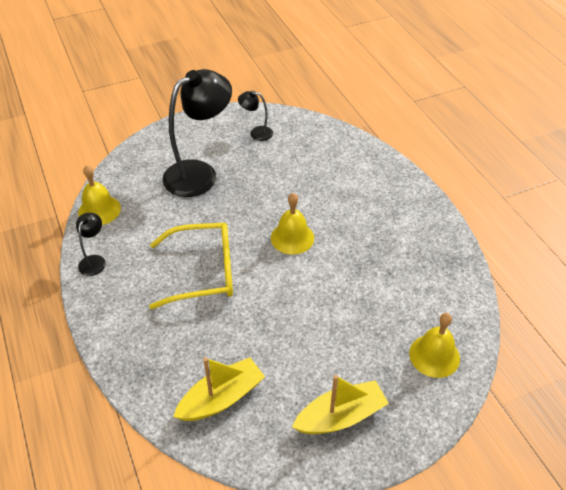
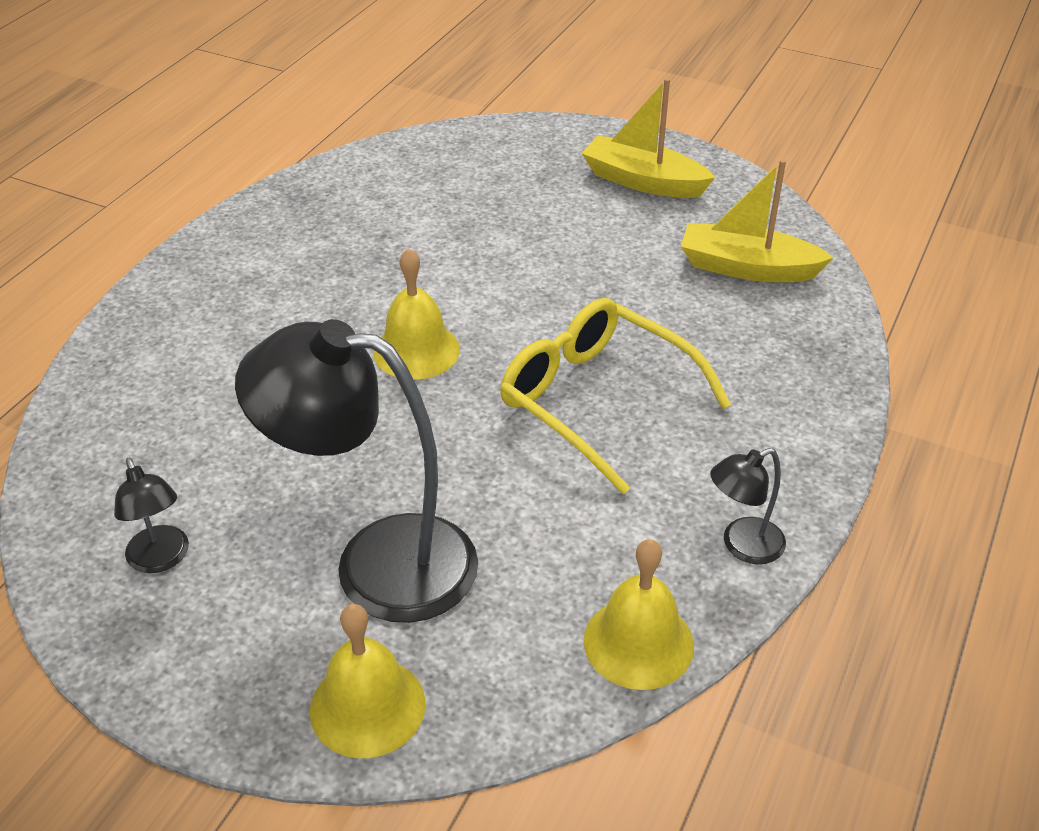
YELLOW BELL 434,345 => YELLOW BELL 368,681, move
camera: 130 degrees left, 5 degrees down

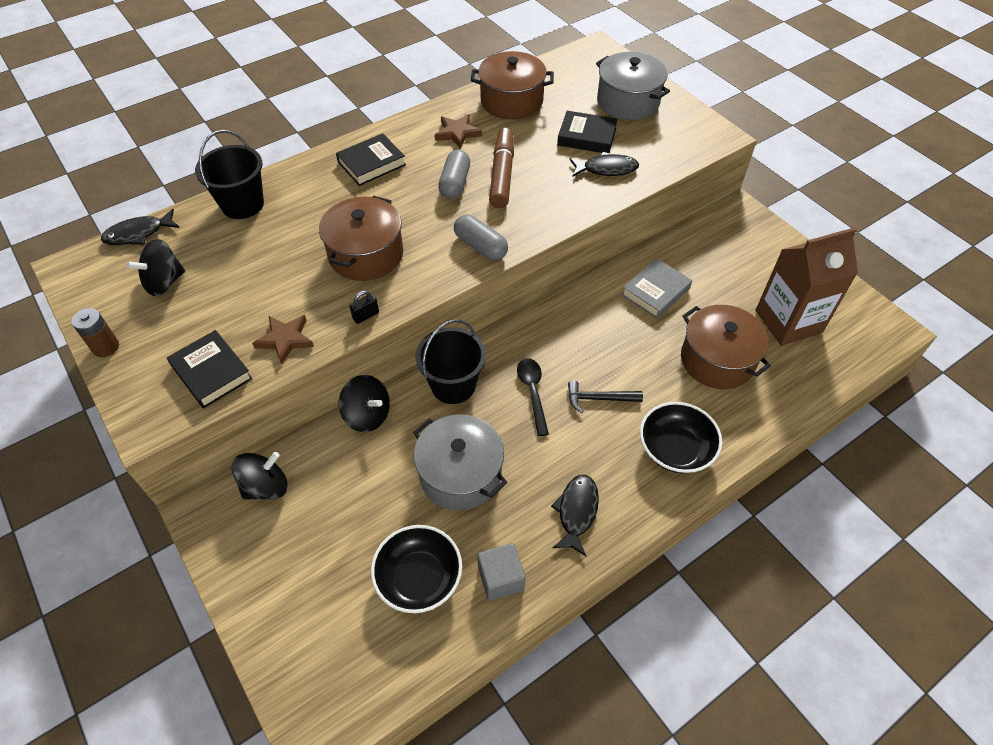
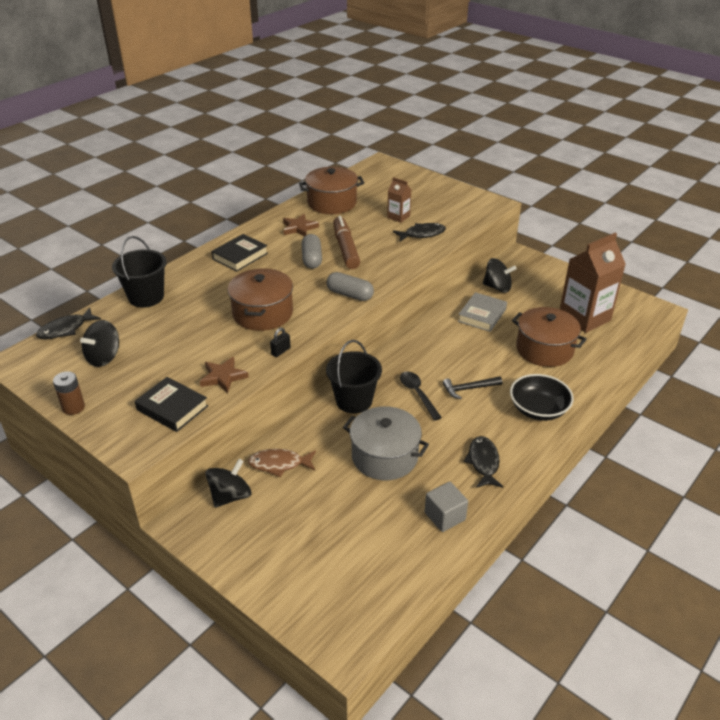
nothing => BROWN FISH 282,463
BLACK BOOK 587,132 => BROWN CARTON 399,200
BLACK SPINNING TOP 364,403 => BLACK SPINNING TOP 500,275, move
BLACK BOWL 416,569 => nothing
GREY POT 633,86 => nothing
camera: 15 degrees left, 15 degrees down

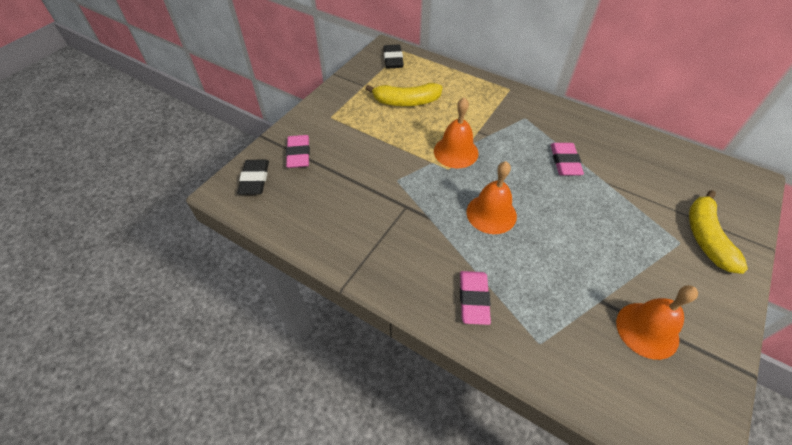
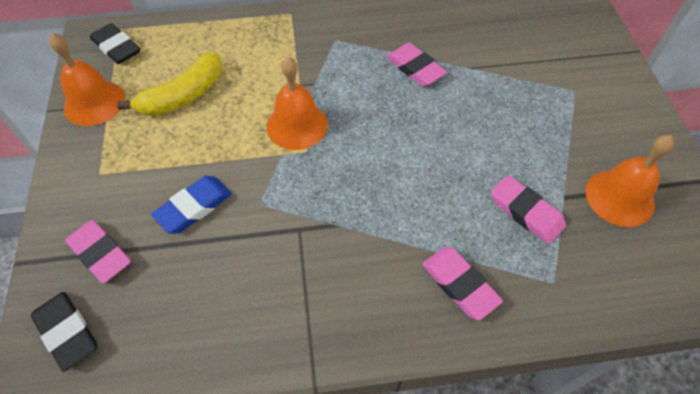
ORANGE BELL 491,197 => ORANGE BELL 87,79, move
nothing => BLUE ERASER 191,205
nothing => PINK ERASER 528,209
YELLOW BANANA 718,232 => nothing
camera: 40 degrees left, 5 degrees up

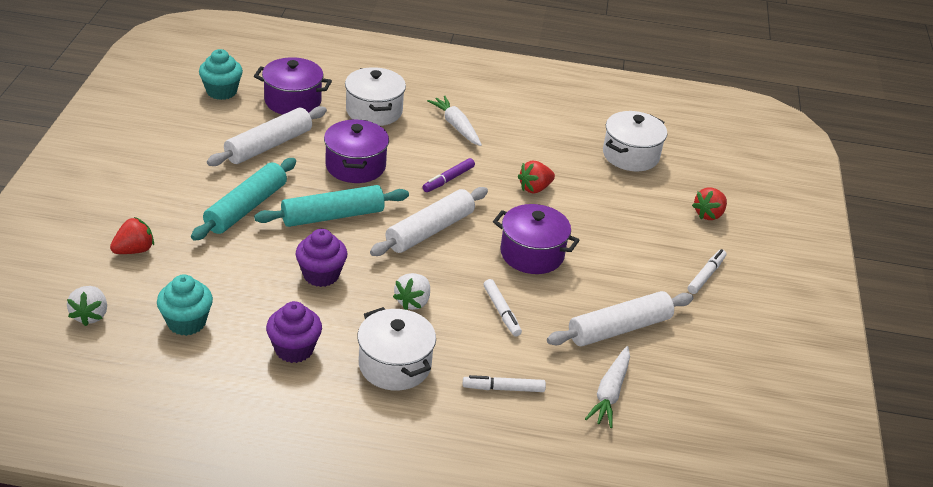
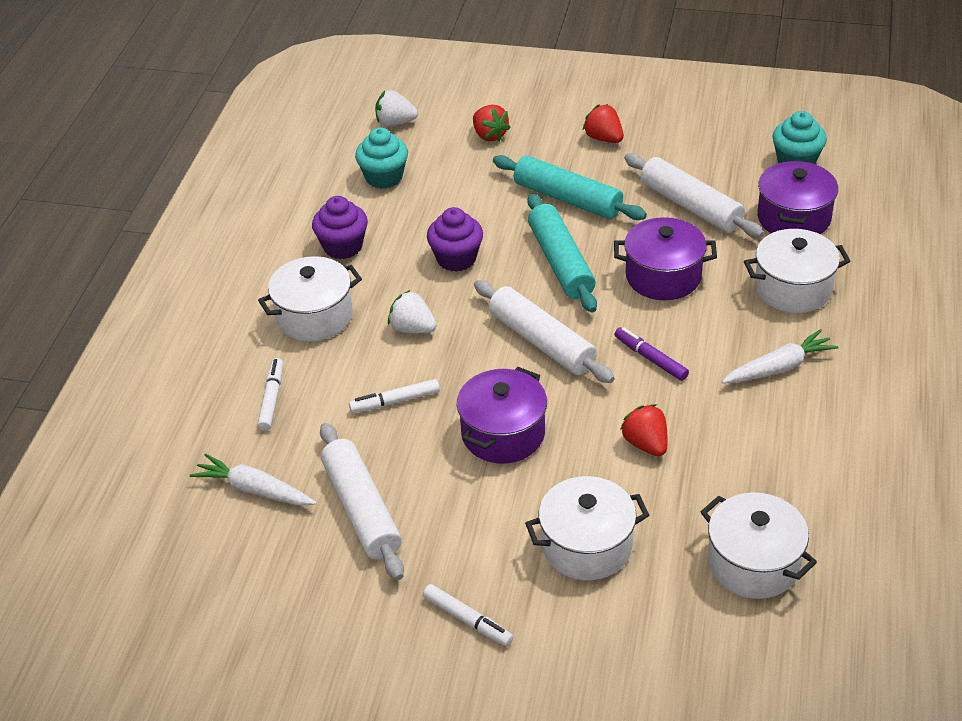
nothing => WHITE POT 587,528
RED STRAWBERRY 709,203 => RED STRAWBERRY 603,123, move
camera: 100 degrees right, 5 degrees up

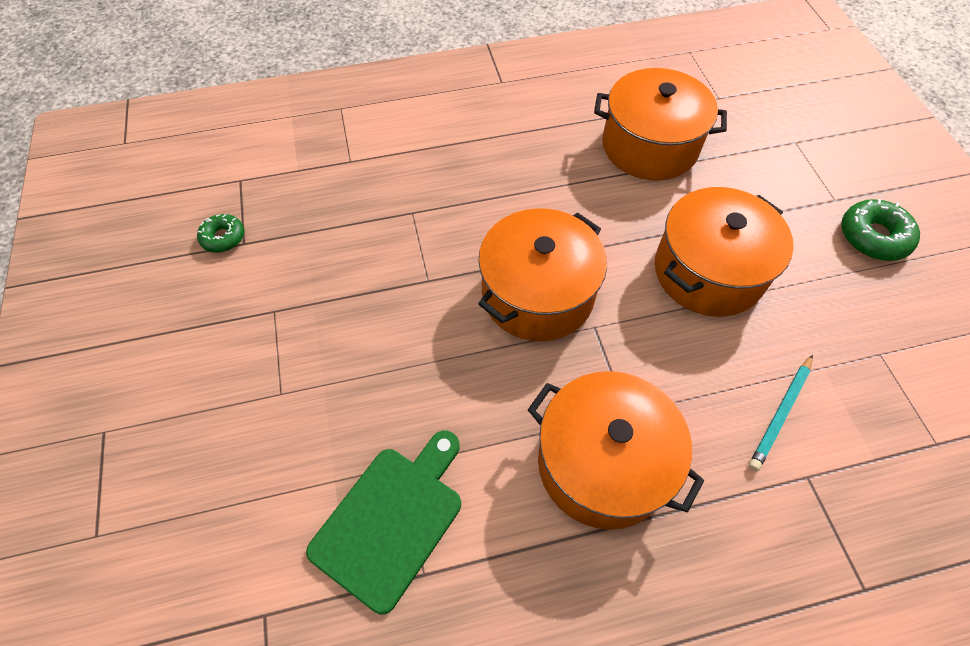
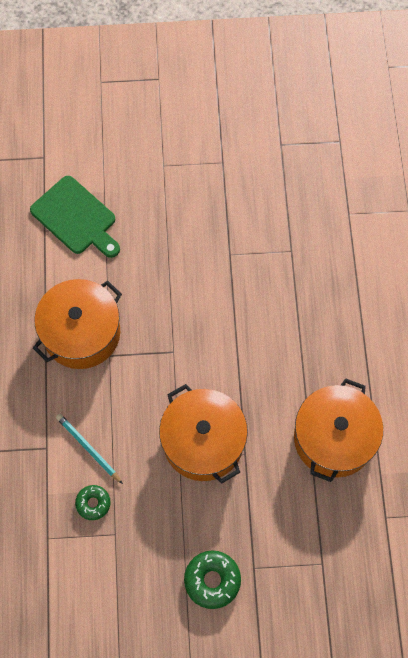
GREEN DONUT 220,233 => GREEN DONUT 93,502, move
ORANGE POT 542,274 => nothing
camera: 100 degrees right, 10 degrees up

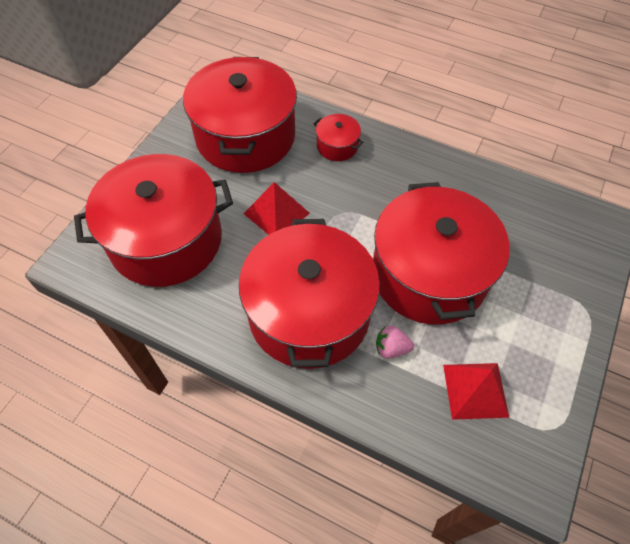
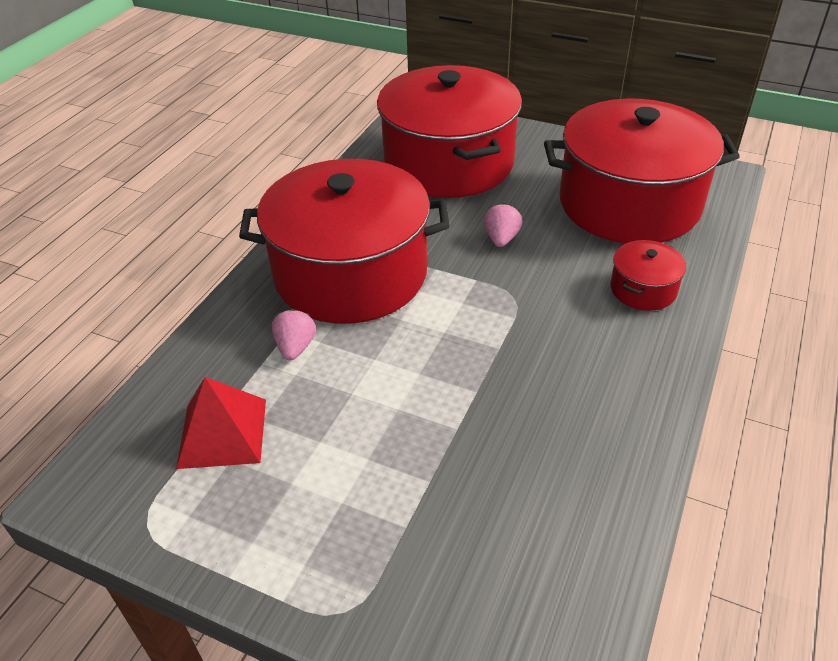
RED PYRAMID 277,208 => PINK STRAWBERRY 503,225
RED POT 441,253 => nothing
camera: 90 degrees right, 15 degrees down

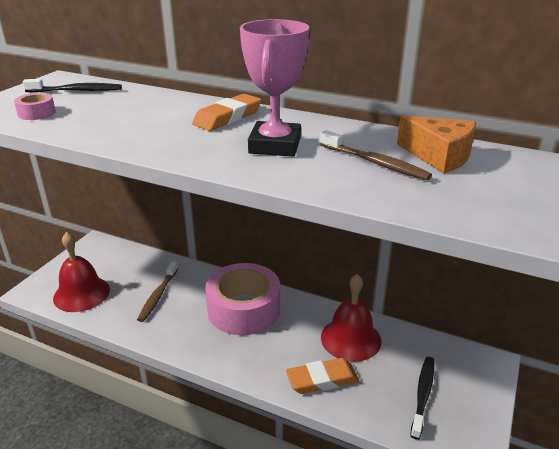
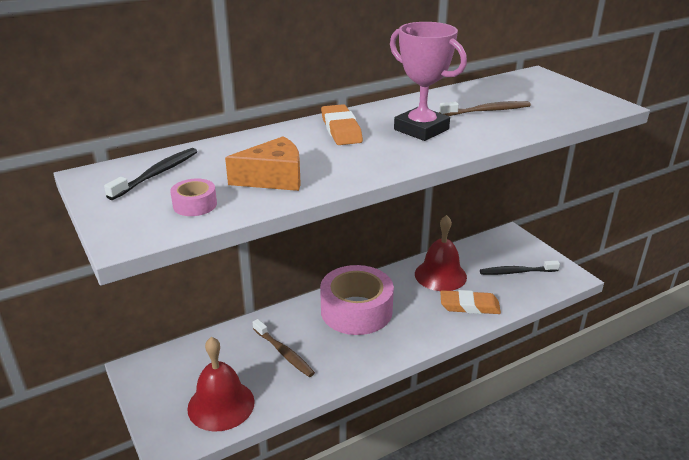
ORANGE CHEESE 436,144 => ORANGE CHEESE 263,163, move
ORANGE ERASER 322,376 => ORANGE ERASER 470,302, 75 degrees clockwise
BLACK TOOTHBRUSH 422,398 => BLACK TOOTHBRUSH 520,268, 60 degrees counterclockwise
camera: 55 degrees left, 0 degrees up

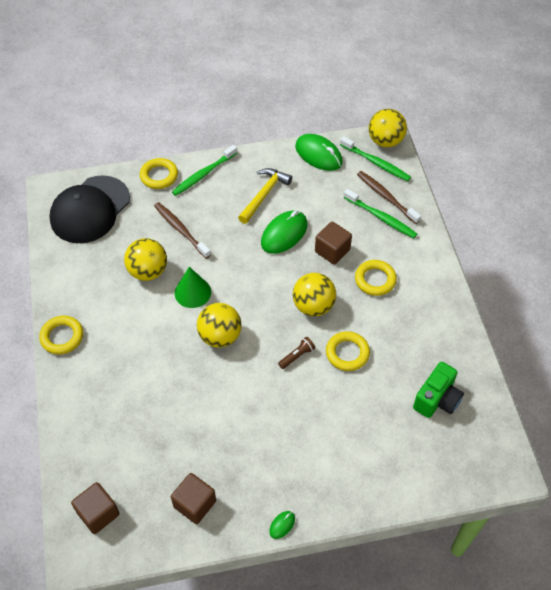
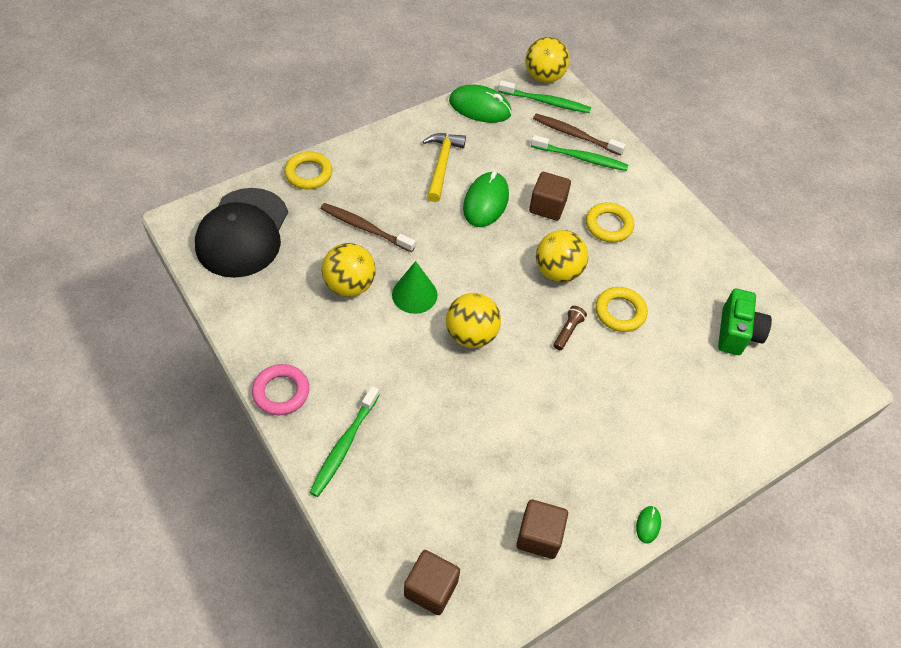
YELLOW RING 61,335 => PINK RING 280,389
GREEN TOOTHBRUSH 204,170 => GREEN TOOTHBRUSH 344,441, move
camera: 25 degrees left, 0 degrees up

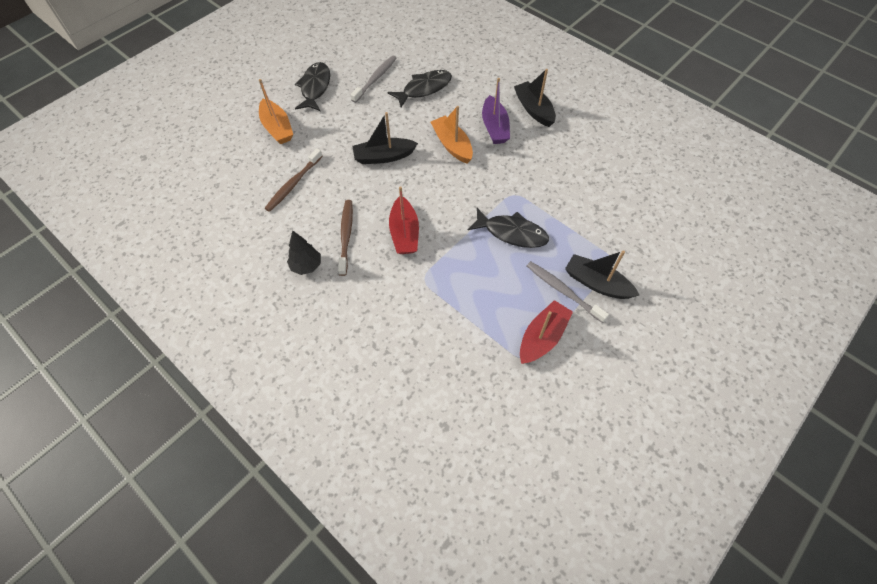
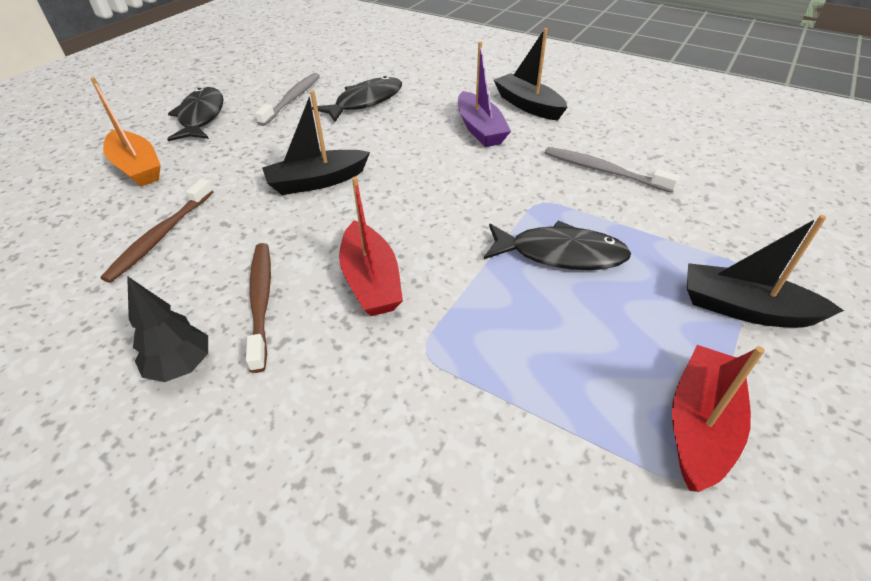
GREY TOOTHBRUSH 568,292 => GREY TOOTHBRUSH 612,170, move
ORANGE BOAT 452,135 => nothing
camera: 10 degrees left, 15 degrees down

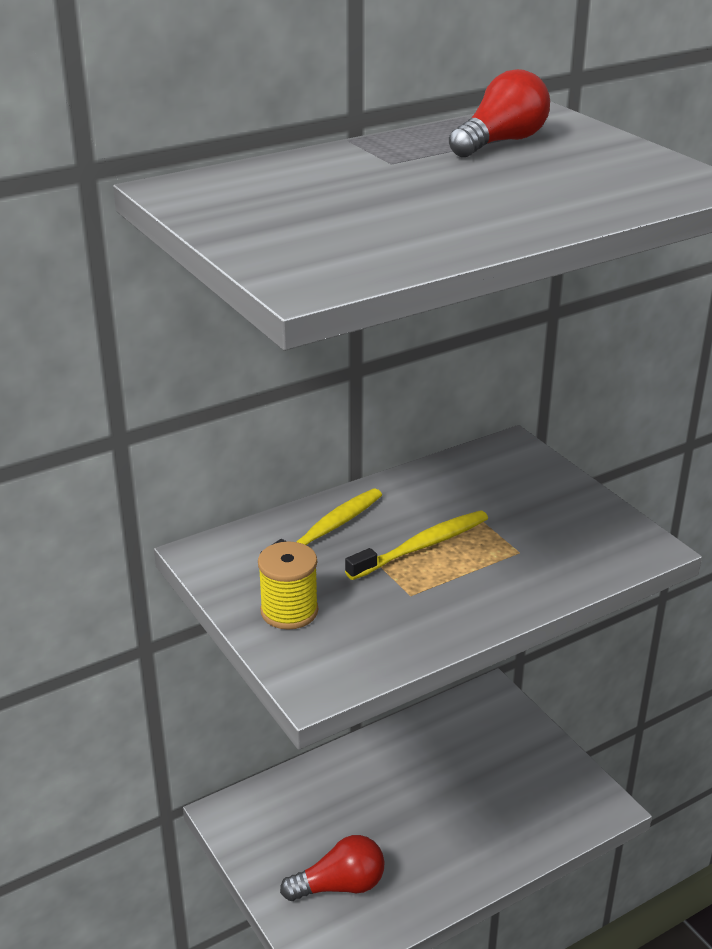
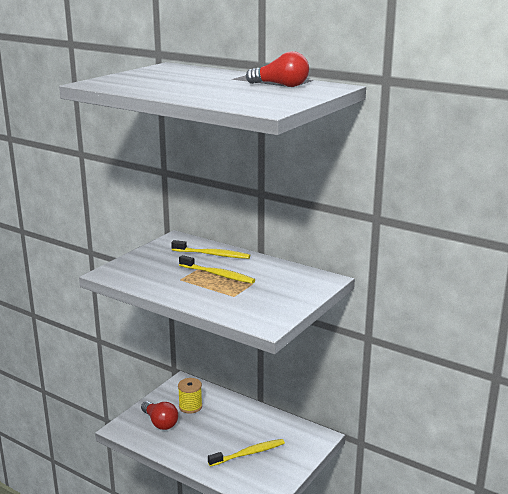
YELLOW SPOOL 288,585 => YELLOW SPOOL 190,396, move
nothing => YELLOW TOOTHBRUSH 246,453
camera: 65 degrees right, 10 degrees down

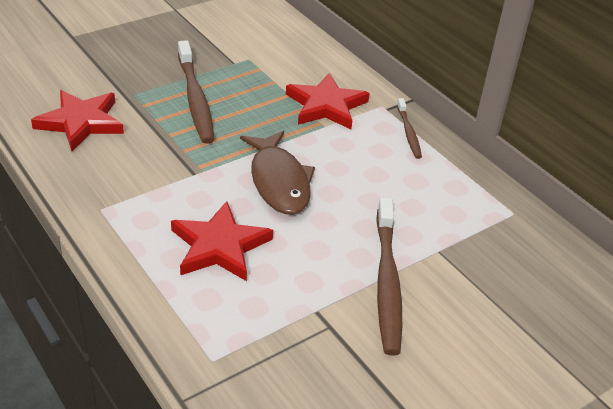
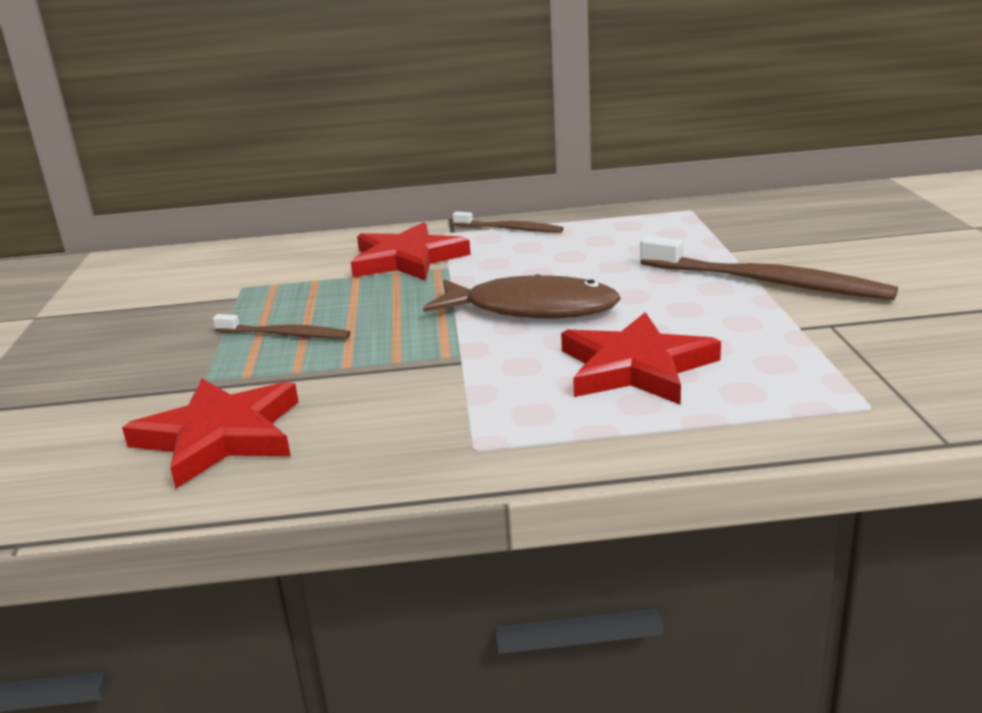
BROWN TOOTHBRUSH 196,92 => BROWN TOOTHBRUSH 281,326, x0.55
camera: 55 degrees left, 15 degrees down

